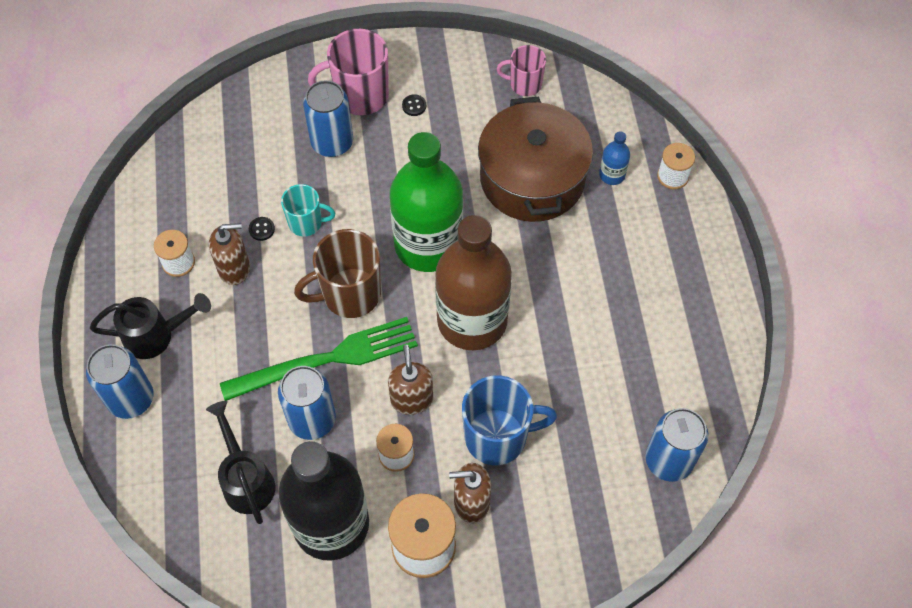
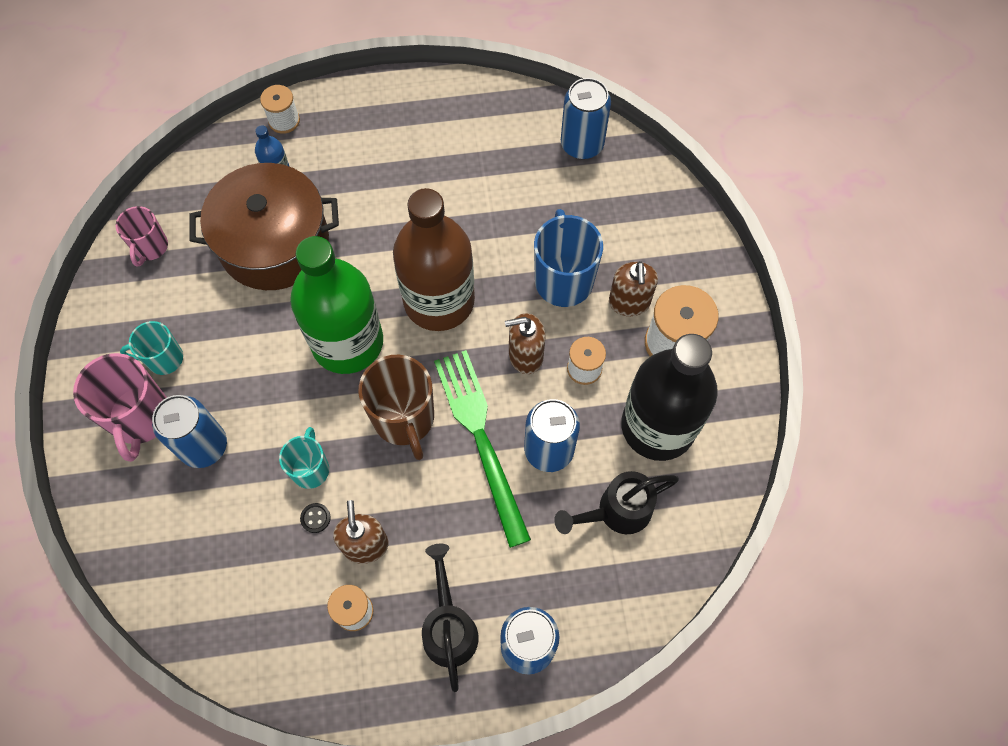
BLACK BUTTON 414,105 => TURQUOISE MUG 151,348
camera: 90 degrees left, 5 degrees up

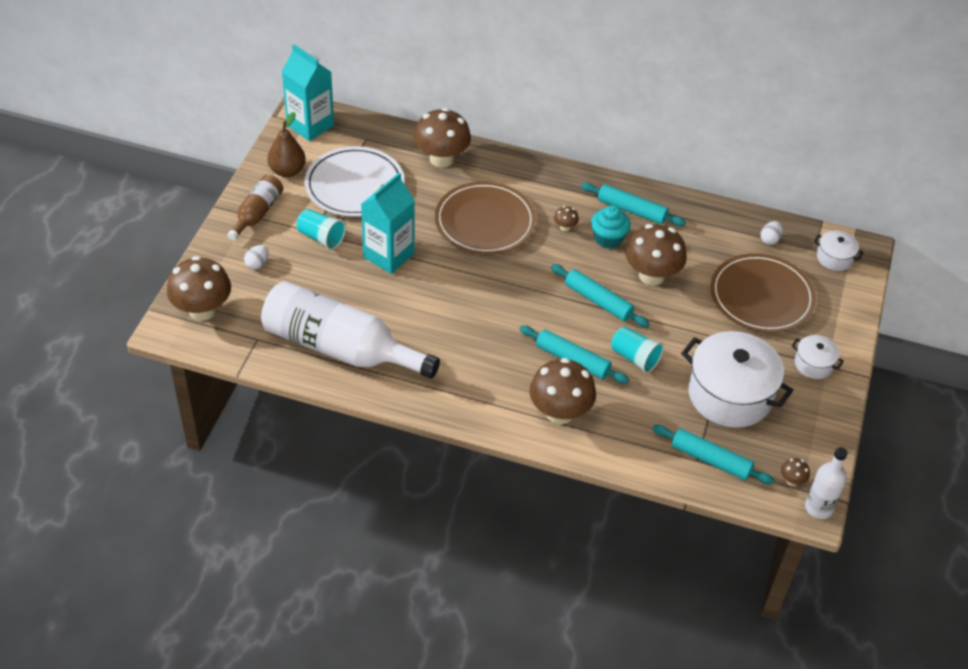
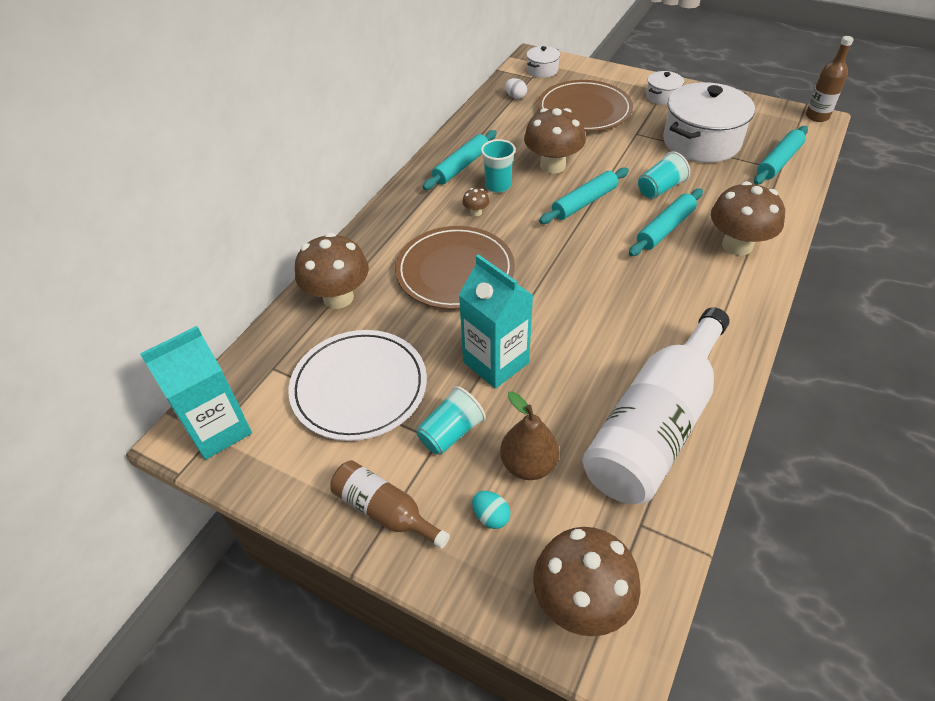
WHITE EGG 256,257 => TURQUOISE EGG 491,510
TURQUOISE CUPCAKE 610,227 => TURQUOISE CUP 498,166
BROWN PEAR 286,144 => BROWN PEAR 529,436, move
WHITE BOTTLE 826,483 => BROWN BOTTLE 830,79
BROWN MUSHROOM 795,472 => nothing
camera: 75 degrees left, 0 degrees up

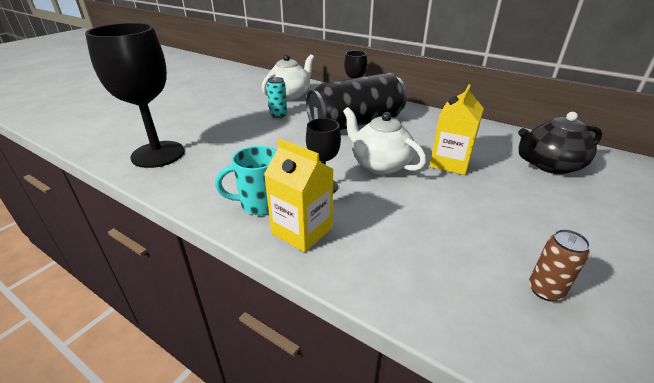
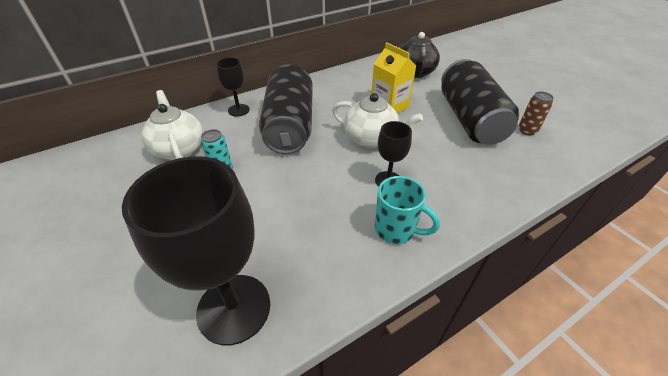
WHITE TEAPOT 384,141 => WHITE TEAPOT 377,120, 135 degrees counterclockwise
TURQUOISE MUG 245,180 => TURQUOISE MUG 407,210, 75 degrees counterclockwise
nothing => BLACK CAN 480,102
YELLOW CARTON 298,195 => nothing
camera: 65 degrees left, 10 degrees up

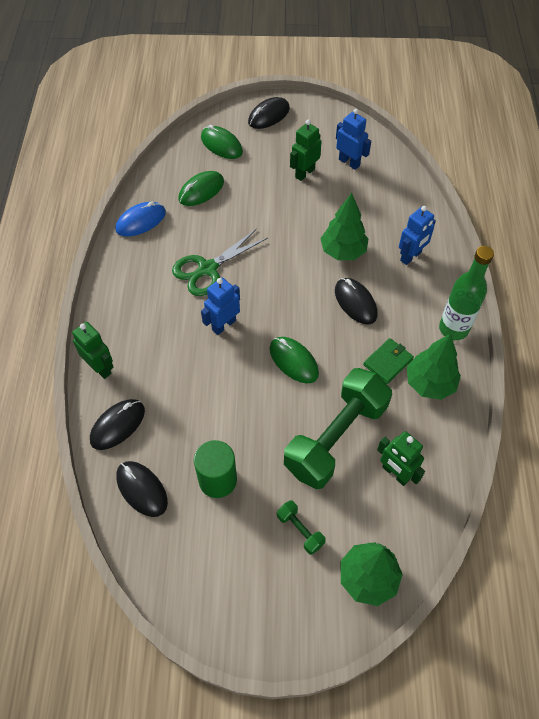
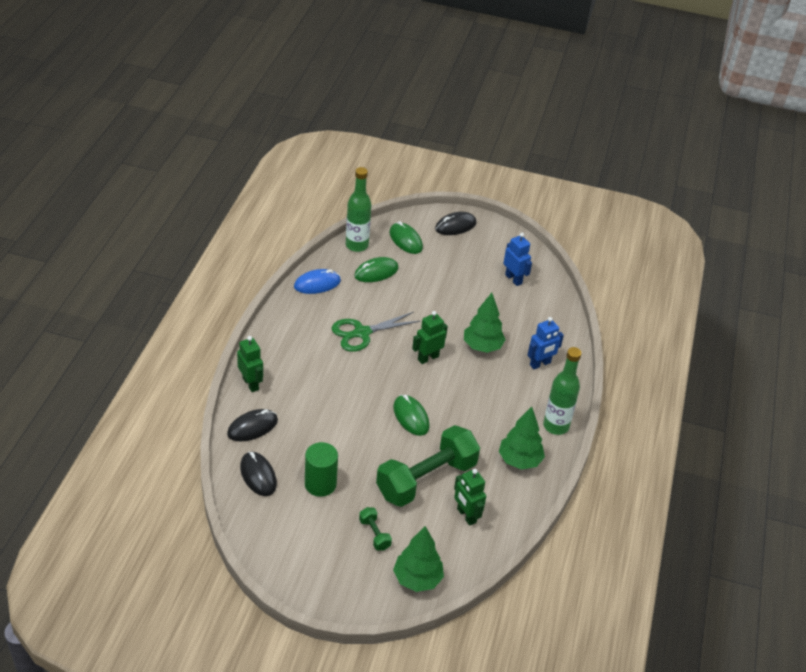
nothing => GREEN BOTTLE 358,209
GREEN ROBOT 306,150 => GREEN ROBOT 430,337, move
BLUE ROBOT 220,306 => nothing
BLACK MOUSE 356,301 => nothing
GREEN WALLET 388,361 => nothing
camera: 10 degrees right, 15 degrees down

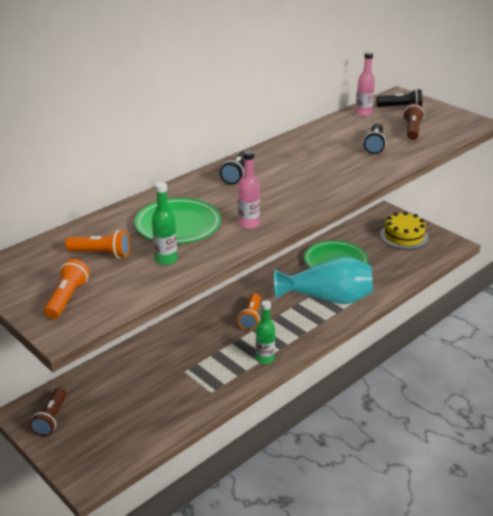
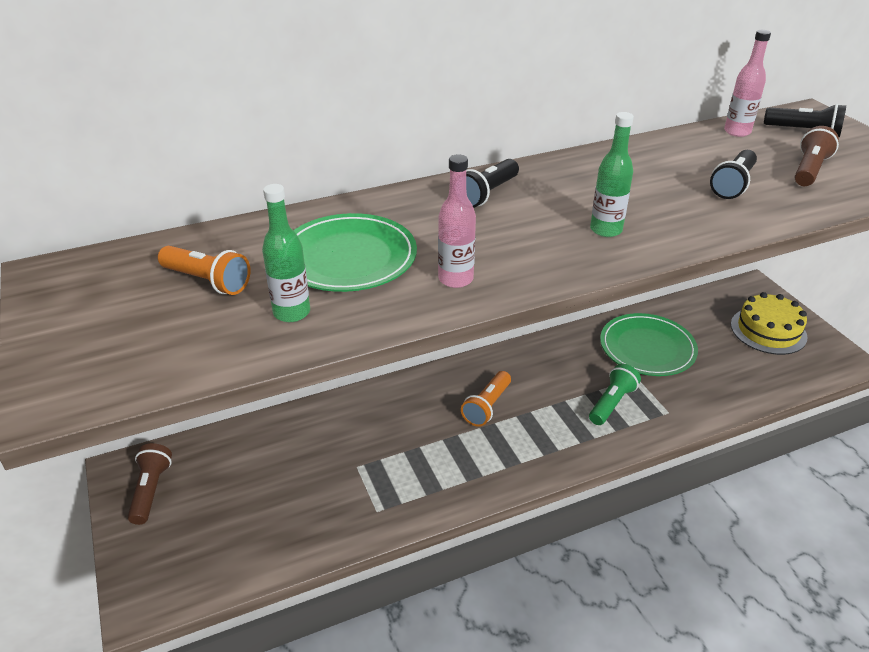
BROWN FLASHLIGHT 48,412 => BROWN FLASHLIGHT 150,484, 150 degrees clockwise
TURQUOISE VASE 323,280 => GREEN FLASHLIGHT 615,394
GREEN BOTTLE 265,332 => GREEN BOTTLE 612,174, move
ORANGE FLASHLIGHT 67,289 => nothing
camera: 20 degrees right, 5 degrees up

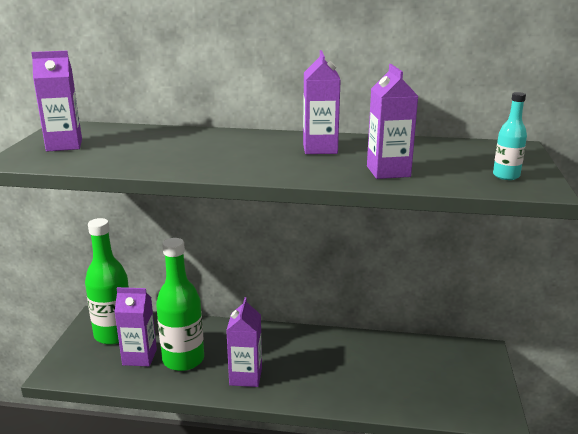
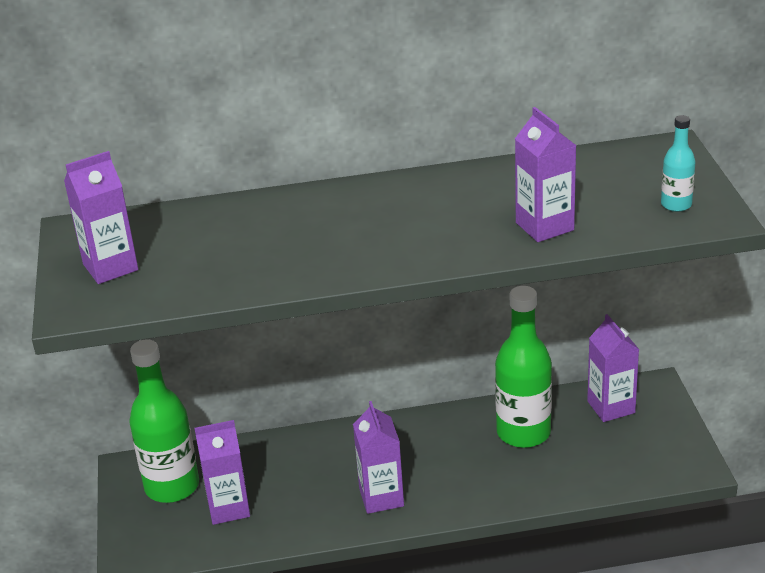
GREEN BOTTLE 180,304 => GREEN BOTTLE 523,367, move
PURPLE CARTON 322,102 => PURPLE CARTON 613,368, move
camera: 15 degrees left, 10 degrees up

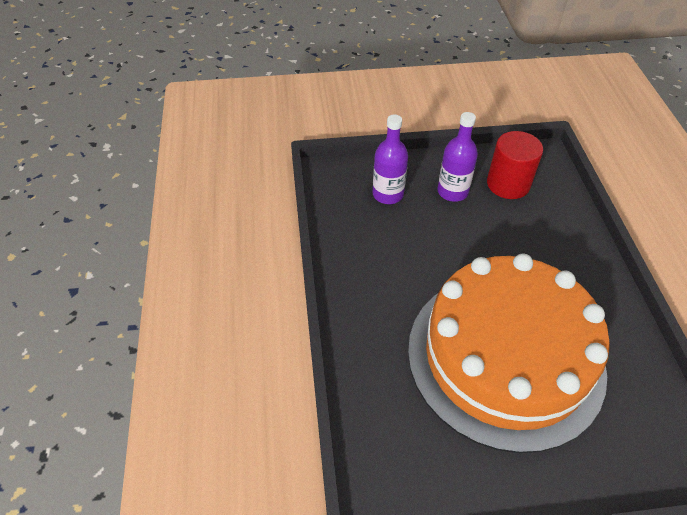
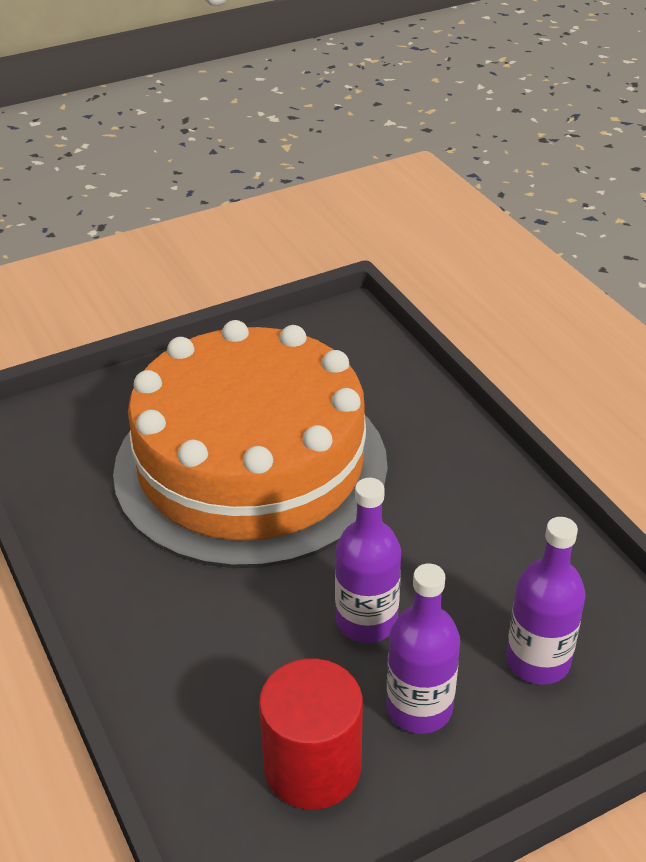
nothing => PURPLE BOTTLE 368,560
camera: 160 degrees right, 10 degrees down

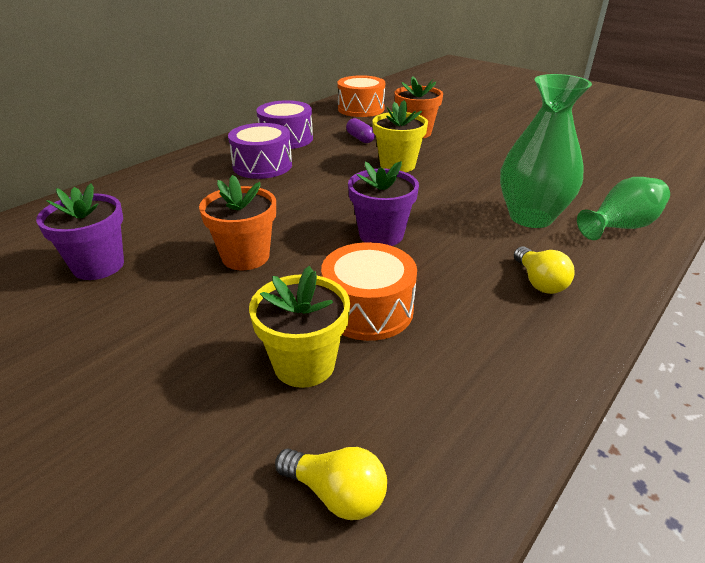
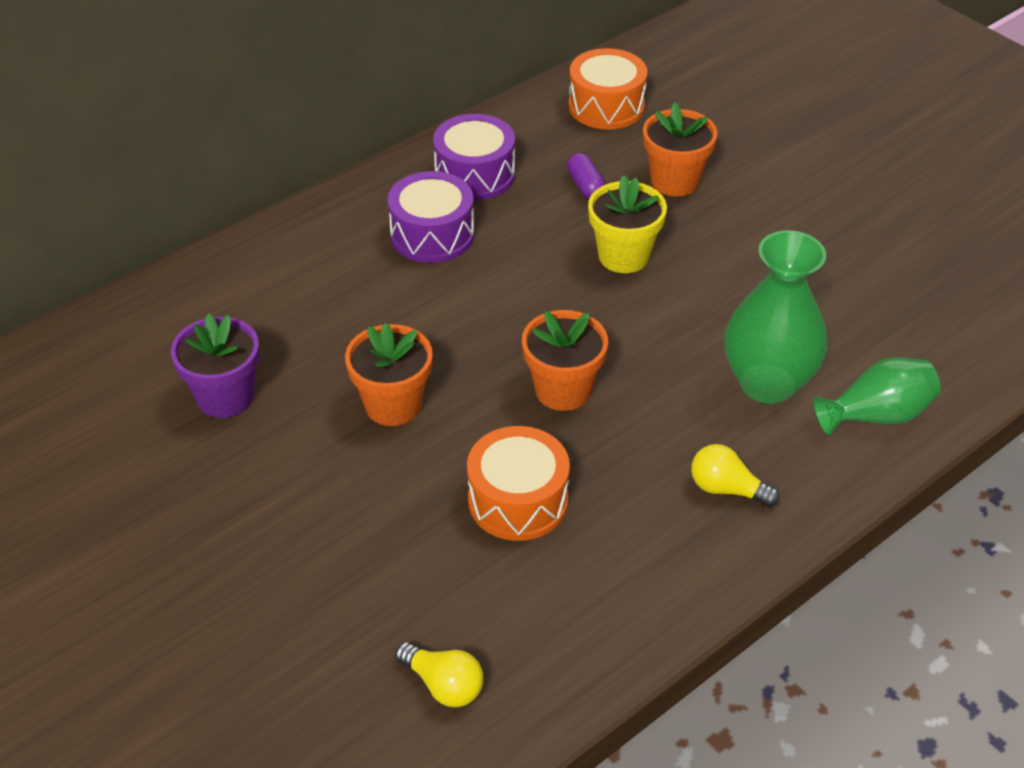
PURPLE FLOWER POT 383,203 => ORANGE FLOWER POT 565,360
YELLOW LIGHT BULB 544,270 => YELLOW LIGHT BULB 735,475, 120 degrees clockwise
YELLOW FLOWER POT 299,327 => nothing
camera: 10 degrees right, 10 degrees up

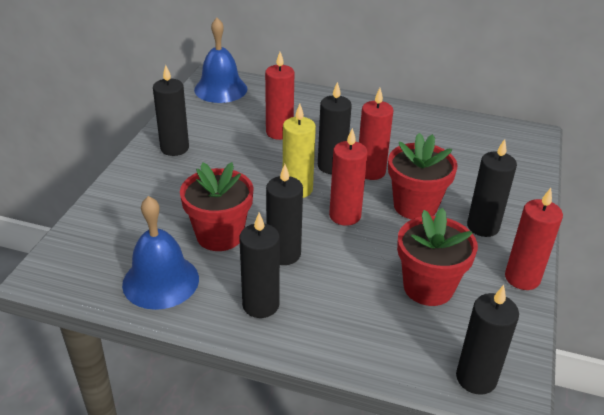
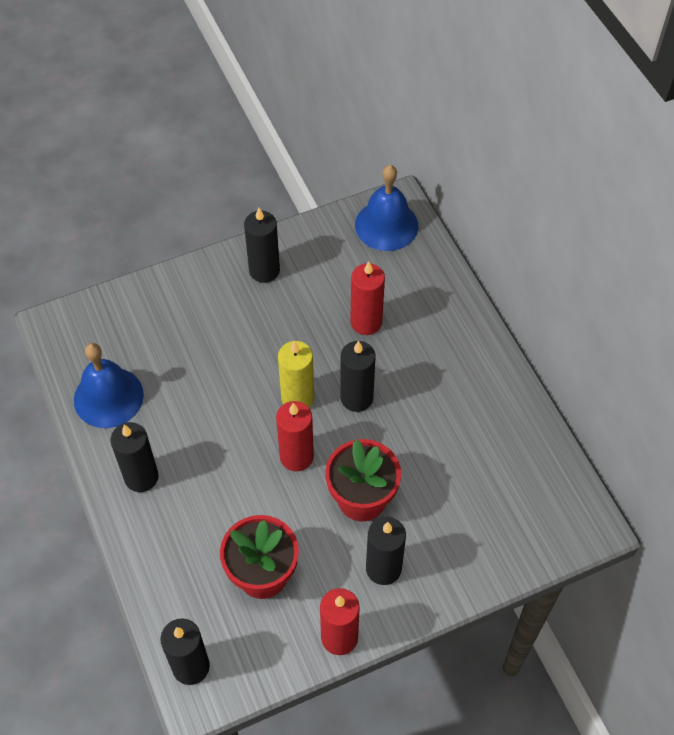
RED FLOWER POT 217,206 => nothing
BLACK CANDLE 284,214 => nothing
RED CANDLE 376,134 => nothing
camera: 50 degrees right, 20 degrees up

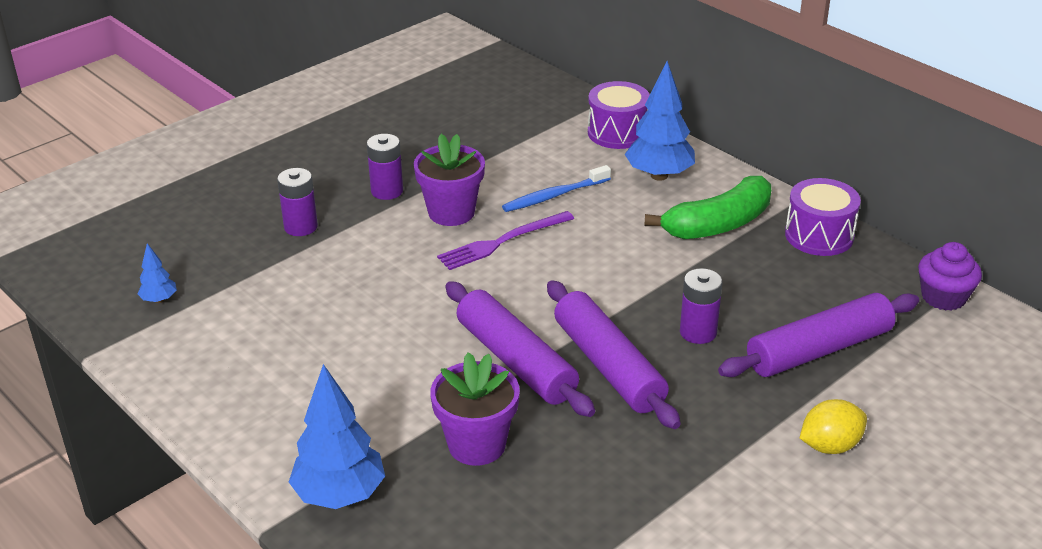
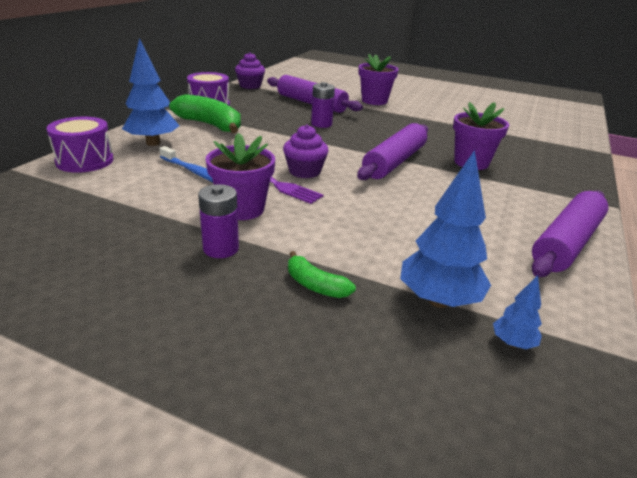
nothing => PURPLE CUPCAKE 306,151
PURPLE BATTERY 297,202 => GREEN BANANA 322,274
YELLOW LEMON 833,426 => PURPLE FLOWER POT 379,79
BLUE TREE 337,436 => BLUE TREE 445,229, move
PURPLE ROLLING PIN 614,354 => PURPLE ROLLING PIN 569,233, move
camera: 115 degrees left, 5 degrees down

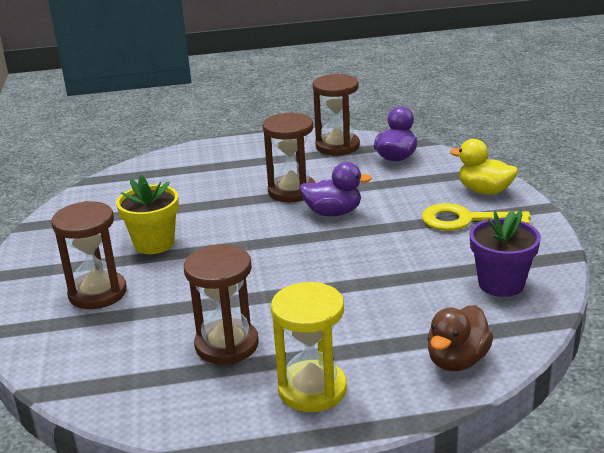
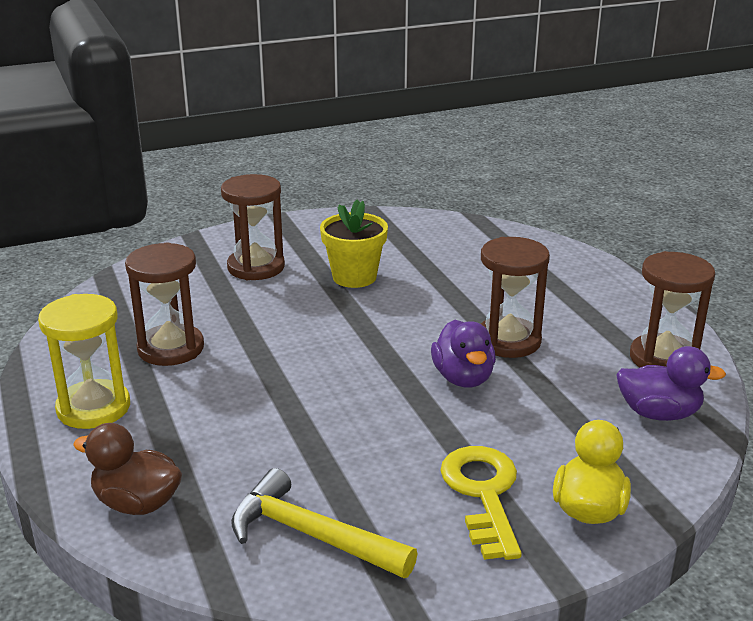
PURPLE FLOWER POT 505,253 => YELLOW HAMMER 324,523
camera: 75 degrees right, 0 degrees up

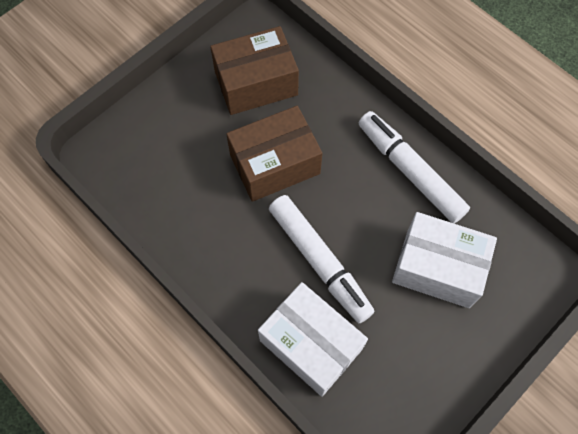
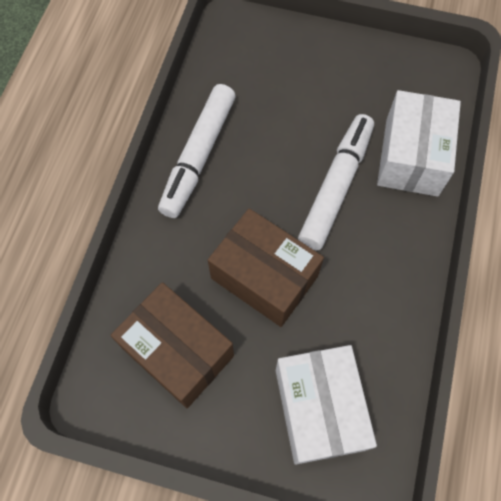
WHITE BOX 444,260 => WHITE BOX 326,405, move
camera: 120 degrees left, 0 degrees up

